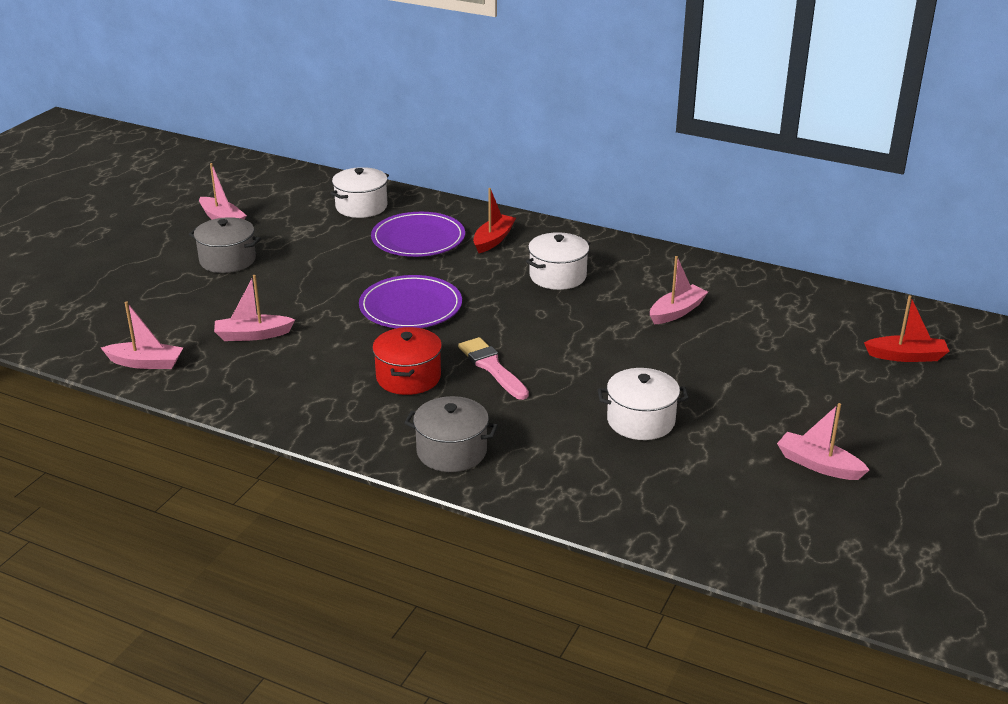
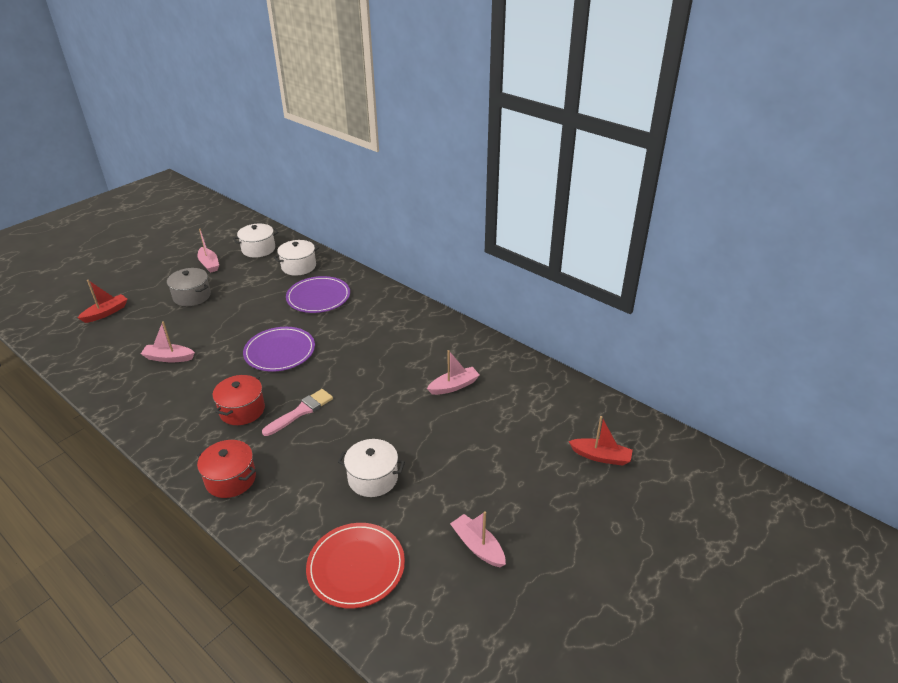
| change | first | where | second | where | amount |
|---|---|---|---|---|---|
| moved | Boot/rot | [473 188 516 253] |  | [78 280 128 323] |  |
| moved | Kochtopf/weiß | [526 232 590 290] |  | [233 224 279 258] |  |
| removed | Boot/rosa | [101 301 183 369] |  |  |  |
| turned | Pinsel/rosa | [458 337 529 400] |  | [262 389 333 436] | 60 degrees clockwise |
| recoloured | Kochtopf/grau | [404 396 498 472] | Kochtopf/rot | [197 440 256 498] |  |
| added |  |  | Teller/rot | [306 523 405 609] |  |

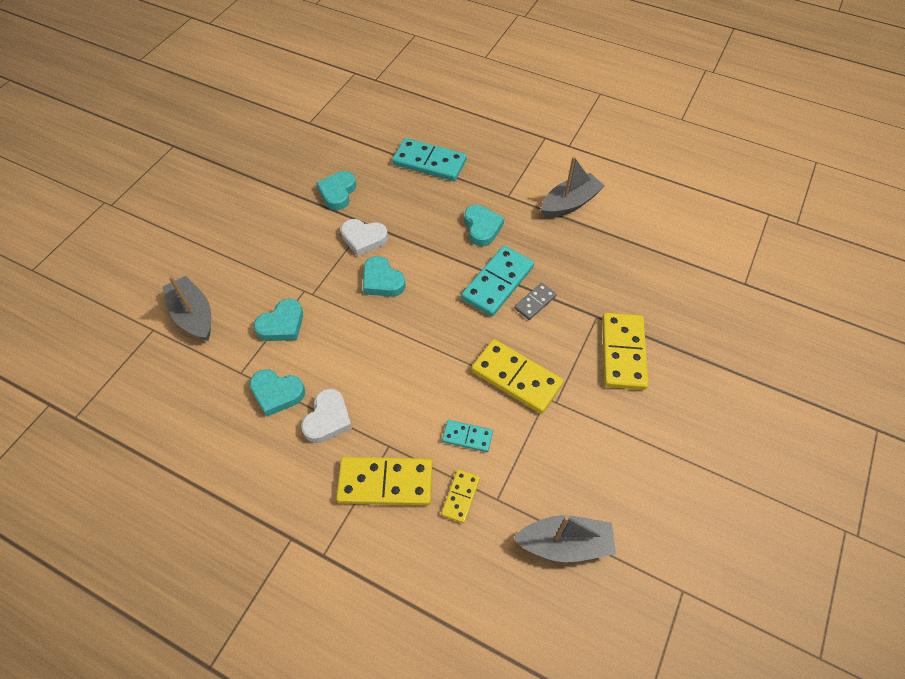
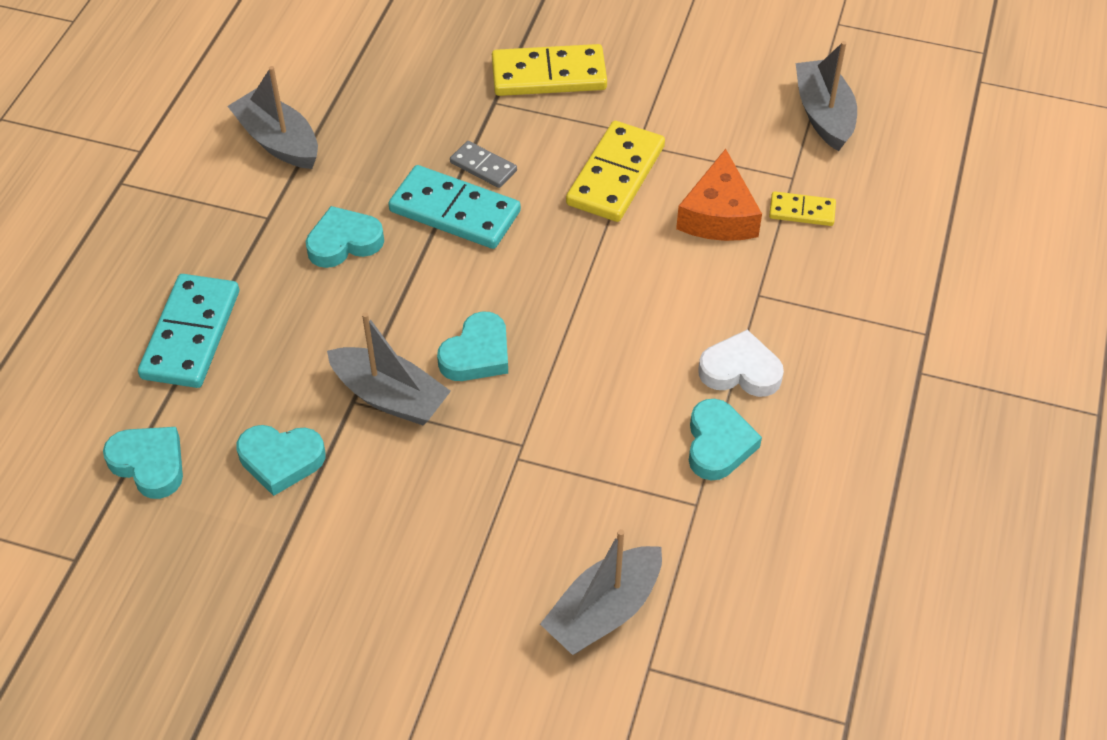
| change | first | where | second | where | amount |
|---|---|---|---|---|---|
| replaced | Herz/weiß | [341 219 388 256] | Boot/grau | [327 312 451 425] |  |
| moved | Herz/türkis | [254 299 303 341] |  | [103 427 183 499] |  |
| replaced | Dominostein/türkis | [442 420 493 452] | Käse/orange | [676 149 762 241] |  |
| removed | Dominostein/gelb | [336 457 432 506] |  |  |  |

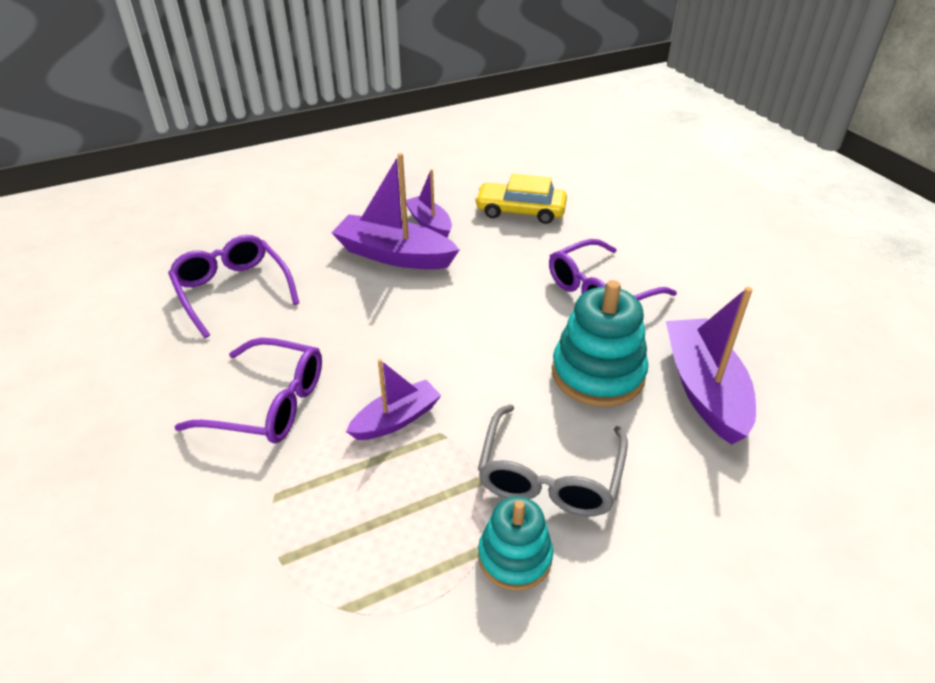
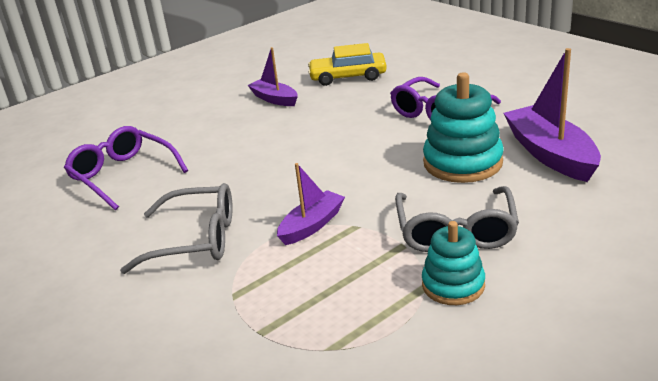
| change | first | where | second | where | amount |
|---|---|---|---|---|---|
| removed | Boot/lila | [331 153 460 269] |  |  |  |
| recoloured | Brille/lila | [174 338 322 444] | Brille/grau | [120 183 233 274] |  |

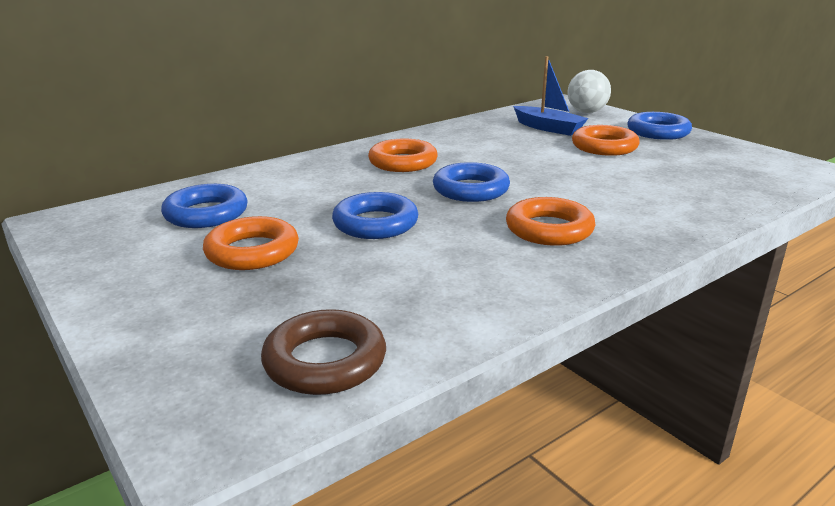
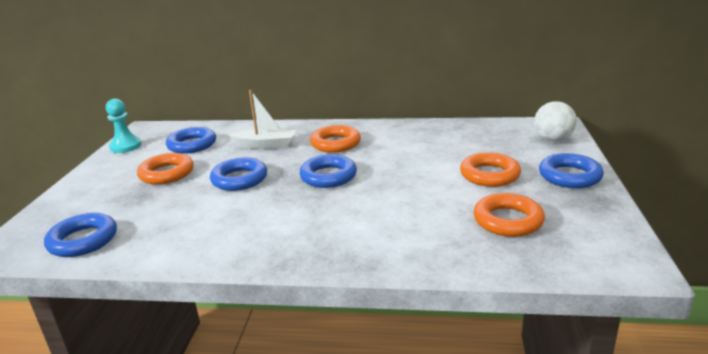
| change | first | where | second | where | amount |
|---|---|---|---|---|---|
| removed | Boot/blau | [513 56 588 136] |  |  |  |
| moved | Ring/orange | [506 197 596 246] |  | [474 193 545 237] |  |
| recoloured | Ring/braun | [261 309 386 395] | Ring/blau | [44 213 117 257] |  |
| added |  |  | Boot/weiß | [228 90 296 149] |  |
| added |  |  | Bauer/türkis | [106 99 141 153] |  |

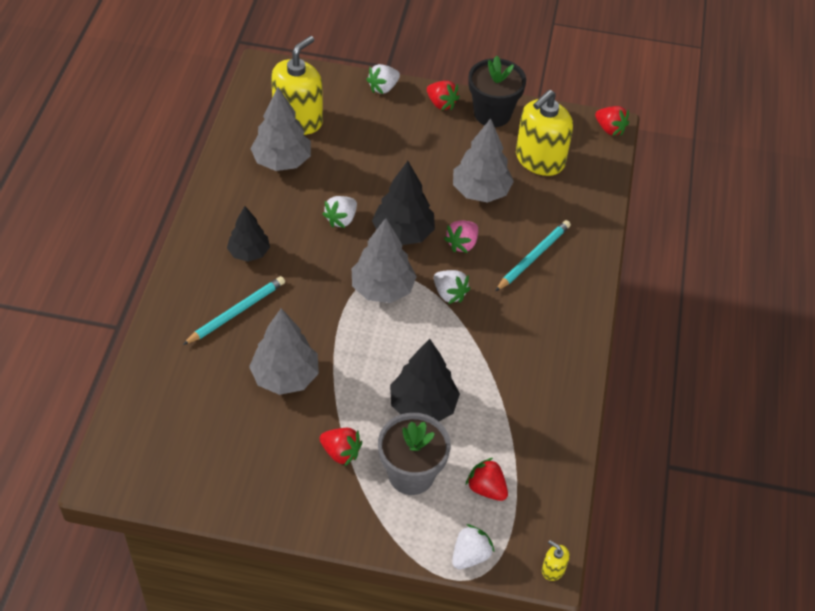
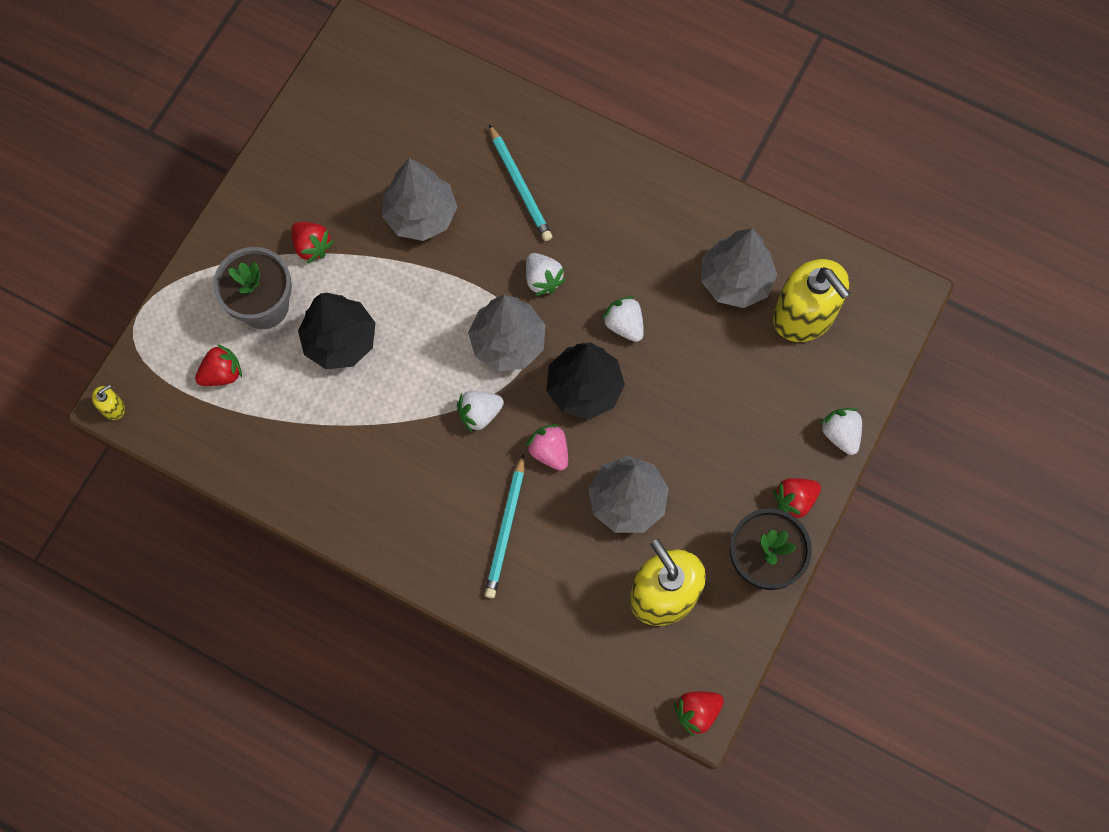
| change | first | where | second | where | amount |
|---|---|---|---|---|---|
| removed | Baum/schwarz | [227 206 270 262] |  |  |  |
| turned | Bleistift/türkis | [495 220 571 291] |  | [485 453 524 598] | 45 degrees clockwise |
| turned | Erdbeere/rot | [320 428 362 467] |  | [291 222 334 263] | 90 degrees counterclockwise |
| moved | Erdbeere/weiß | [452 524 495 569] |  | [526 253 566 296] |  |

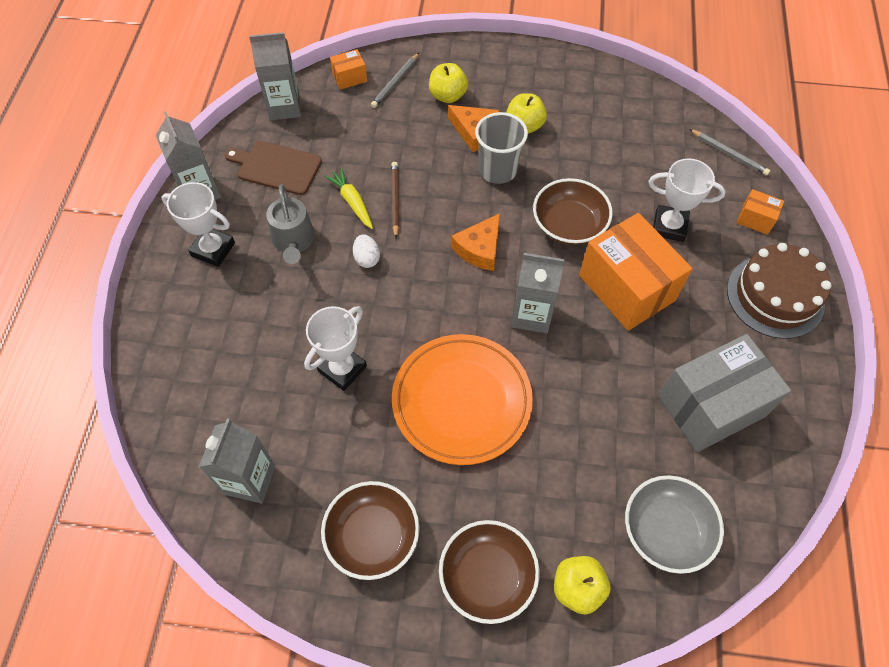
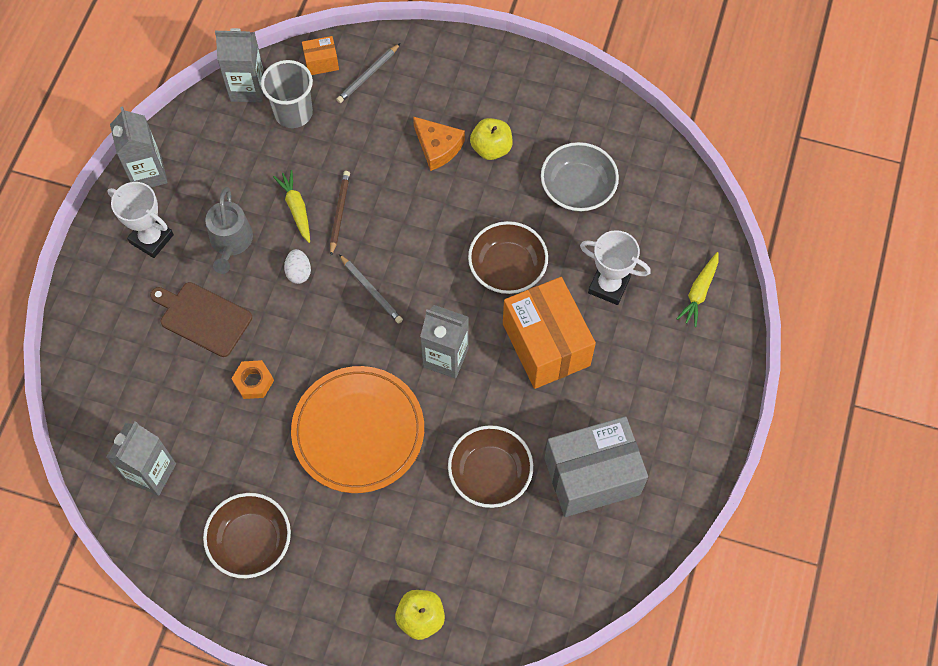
| change | first | where | second | where | amount |
|---|---|---|---|---|---|
| removed | Apfel/gelb | [429 63 468 103] |  |  |  |
| moved | Becher/grau | [475 112 528 184] |  | [261 60 313 128] |  |
| moved | Bleistift/grau | [689 129 770 176] |  | [339 254 403 324] |  |
| moved | Schneidebrett/braun | [224 141 322 195] |  | [150 282 252 357] |  |
| replaced | Schachtel/orange | [737 189 784 235] | Karotte/gelb | [677 252 719 327] |  |
| removed | Käse/orange | [451 213 500 271] |  |  |  |
| removed | Kuchen/braun | [727 243 832 339] |  |  |  |
| replaced | Pokal/weiß | [304 306 367 391] | Sechskantmutter/orange | [231 360 274 399] |  |
| moved | Schüssel/grau | [625 475 724 574] |  | [541 142 619 212] |  |
| moved | Schüssel/braun | [439 520 540 624] |  | [448 425 533 508] |  |

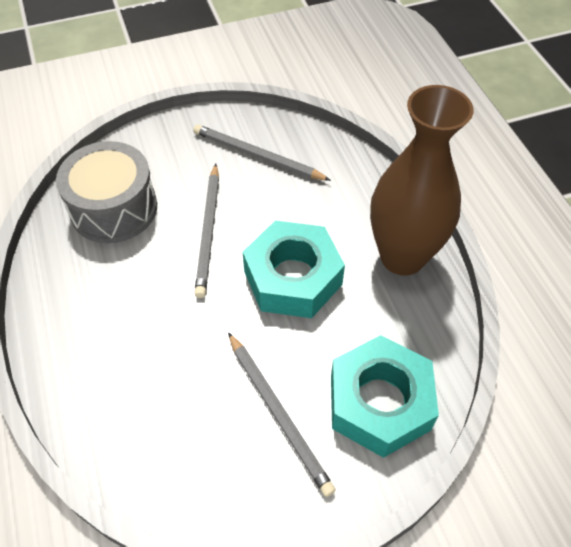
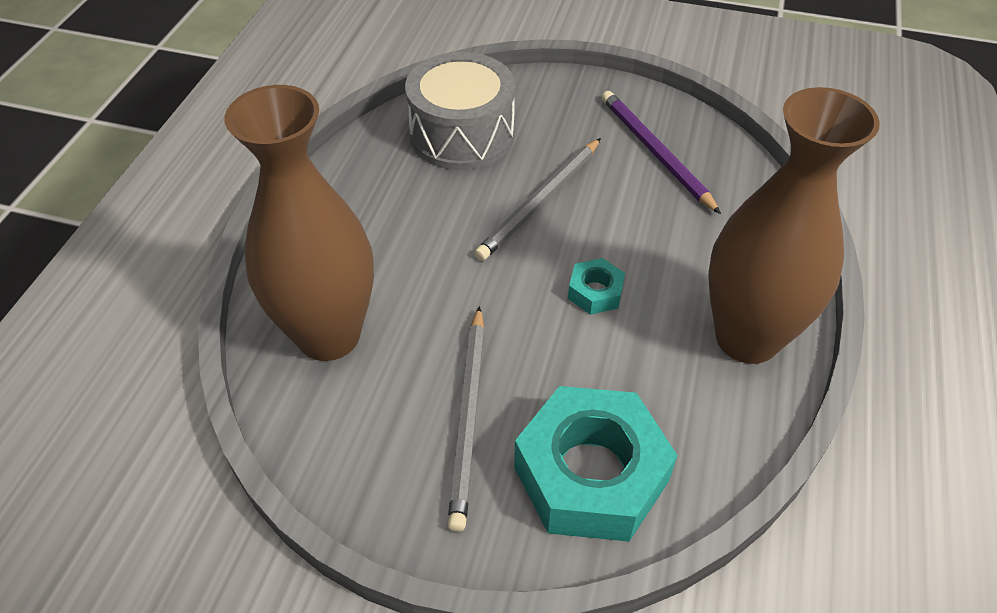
| change | first | where | second | where | amount |
|---|---|---|---|---|---|
| recoloured | Bleistift/grau | [193 124 331 181] | Bleistift/lila | [602 91 721 214] |  |
| resized | Sechskantmutter/türkis | [243 220 345 318] |  | [568 258 625 315] | x0.45 |
| added |  |  | Vase/braun | [225 85 374 361] |  |

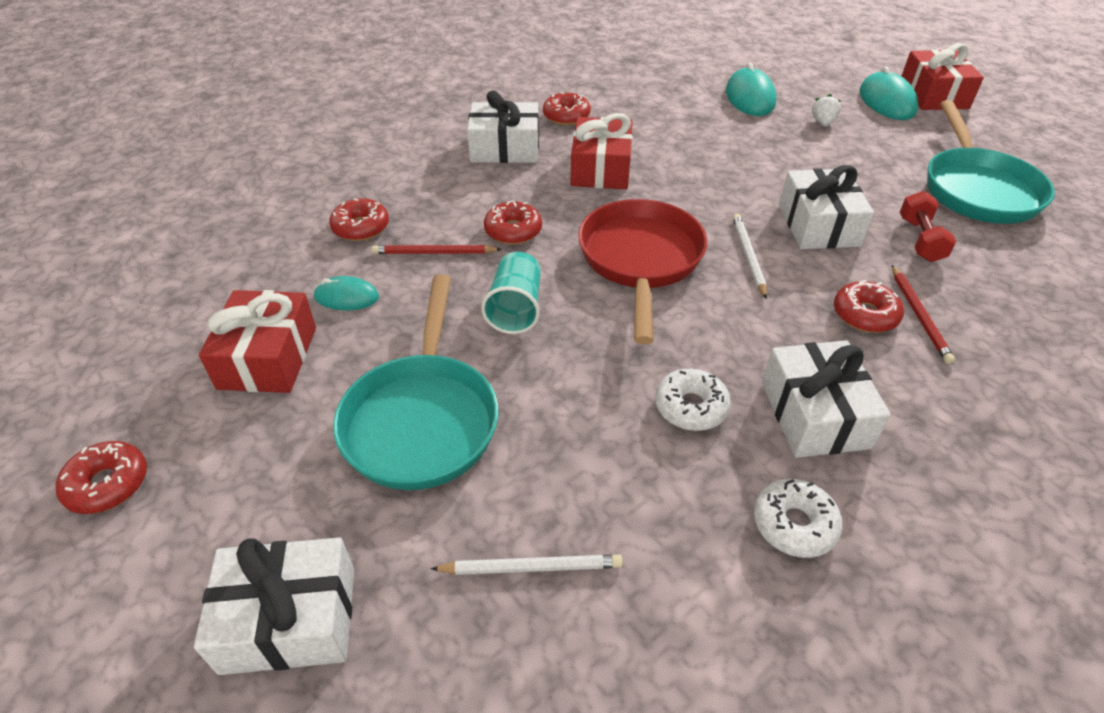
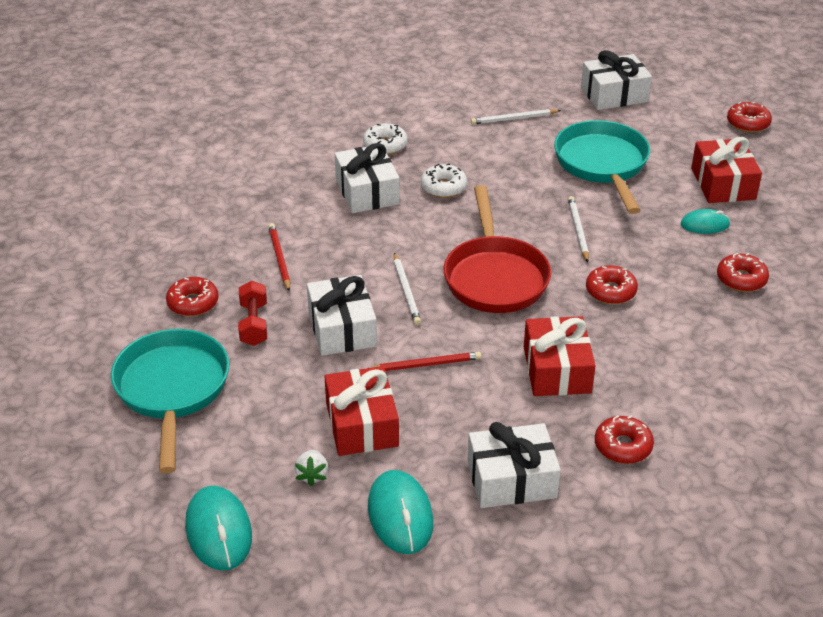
| change | first | where | second | where | amount |
|---|---|---|---|---|---|
| moved | Geschenk/rot | [902 43 984 110] |  | [324 366 399 456] |  |
| moved | Geschenk/weiß | [467 91 539 163] |  | [467 422 561 508] |  |
| moved | Bleistift/rot | [371 245 502 254] |  | [370 352 481 371] |  |
| replaced | Becher/türkis | [481 252 541 334] | Bleistift/weiß | [568 196 589 263] |  |
| moved | Donut/rot | [834 280 904 333] |  | [166 277 218 316] |  |

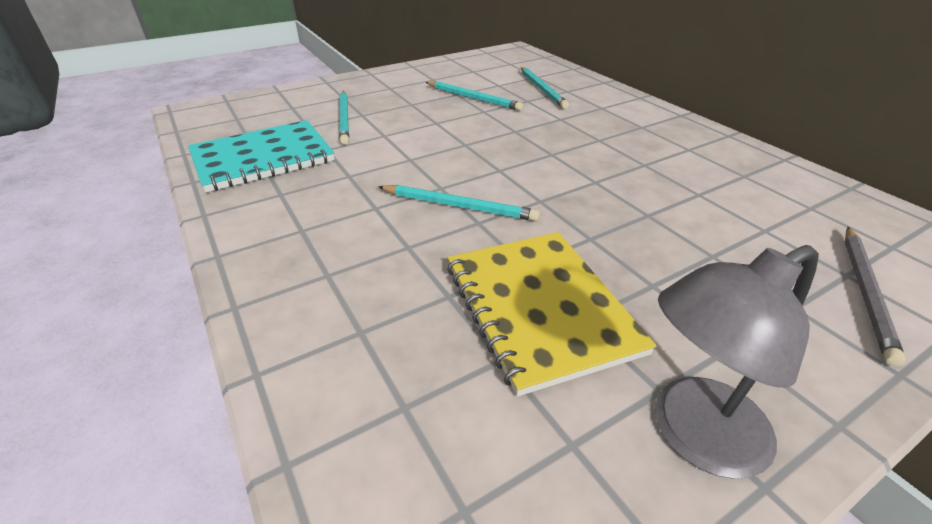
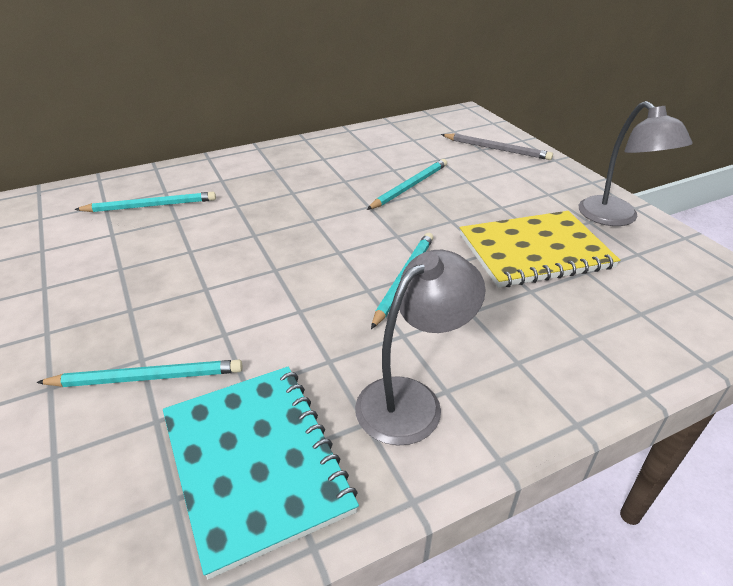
| change | first | where | second | where | amount |
|---|---|---|---|---|---|
| moved | Bleistift/türkis | [426 81 523 111] |  | [367 159 447 210] |  |
| added |  |  | Lampe/grau | [355 250 486 446] |  |

